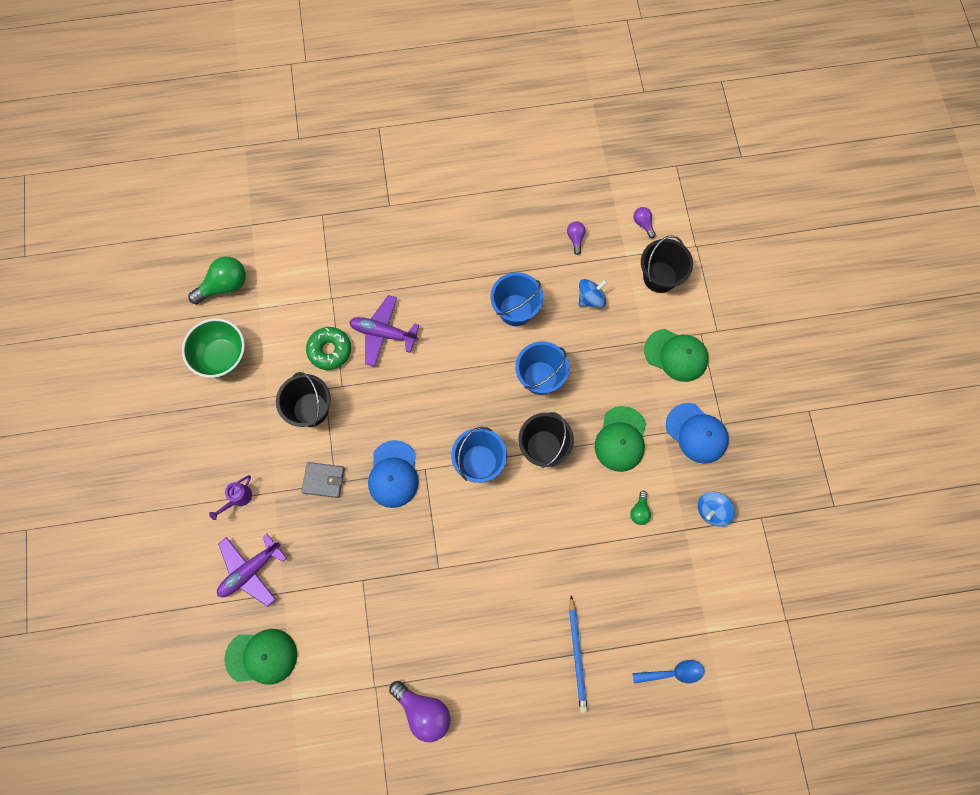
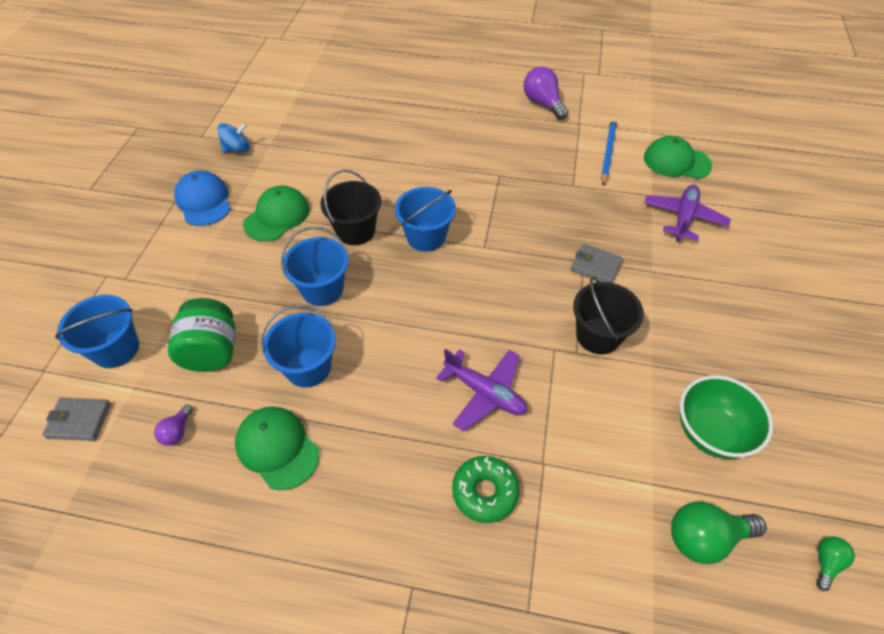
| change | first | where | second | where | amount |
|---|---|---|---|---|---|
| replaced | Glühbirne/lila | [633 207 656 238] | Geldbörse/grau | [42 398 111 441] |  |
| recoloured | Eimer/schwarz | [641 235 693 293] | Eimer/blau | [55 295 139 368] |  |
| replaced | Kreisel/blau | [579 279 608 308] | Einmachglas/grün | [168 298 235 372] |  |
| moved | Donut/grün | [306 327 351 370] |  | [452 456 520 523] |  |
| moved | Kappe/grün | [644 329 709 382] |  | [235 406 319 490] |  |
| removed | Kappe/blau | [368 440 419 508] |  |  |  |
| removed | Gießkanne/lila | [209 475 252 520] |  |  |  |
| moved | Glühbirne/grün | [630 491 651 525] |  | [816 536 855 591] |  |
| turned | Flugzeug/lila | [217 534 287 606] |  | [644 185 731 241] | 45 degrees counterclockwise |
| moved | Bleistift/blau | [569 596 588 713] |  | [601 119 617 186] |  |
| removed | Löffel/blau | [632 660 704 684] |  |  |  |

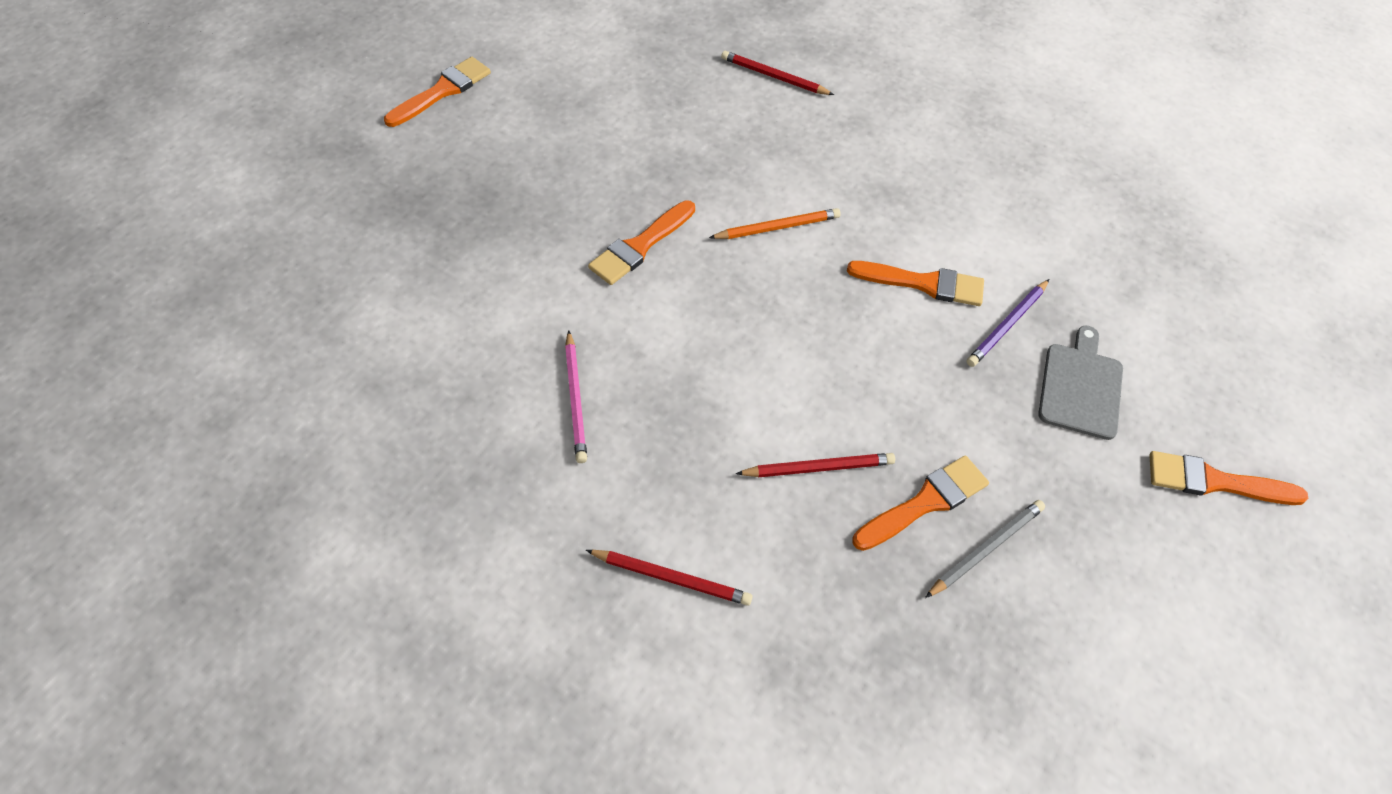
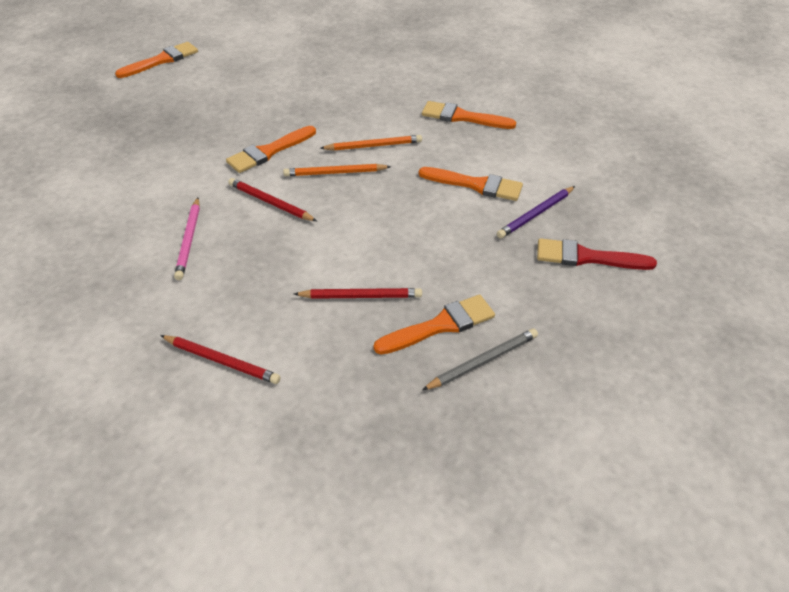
| change | first | where | second | where | amount |
|---|---|---|---|---|---|
| moved | Bleistift/rot | [721 51 834 95] |  | [228 178 317 221] |  |
| replaced | Schneidebrett/grau | [1038 326 1123 440] | Pinsel/rot | [537 238 657 270] |  |
| moved | Pinsel/orange | [1149 451 1309 505] |  | [422 101 516 129] |  |
| added |  |  | Bleistift/orange | [283 164 391 176] |  |

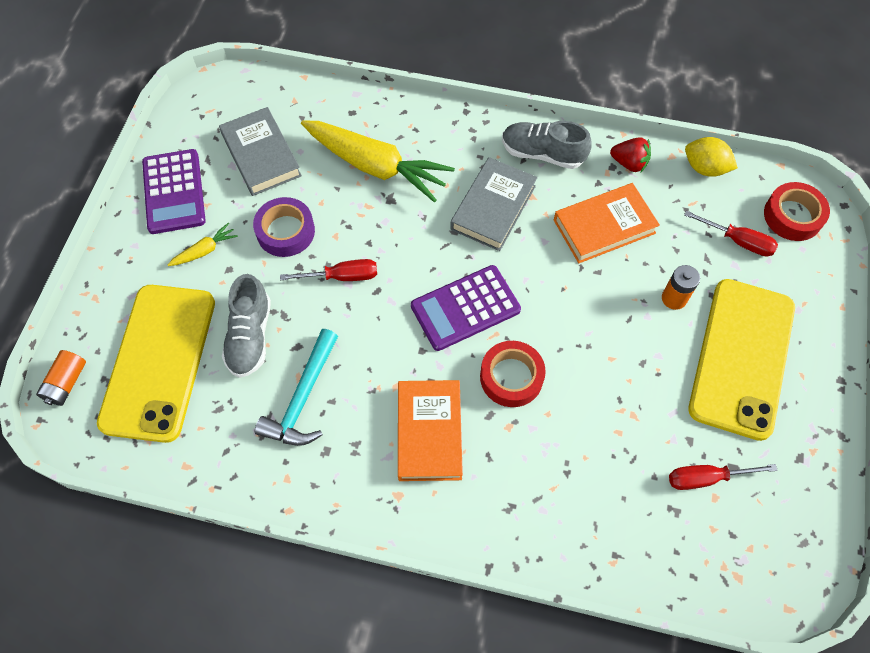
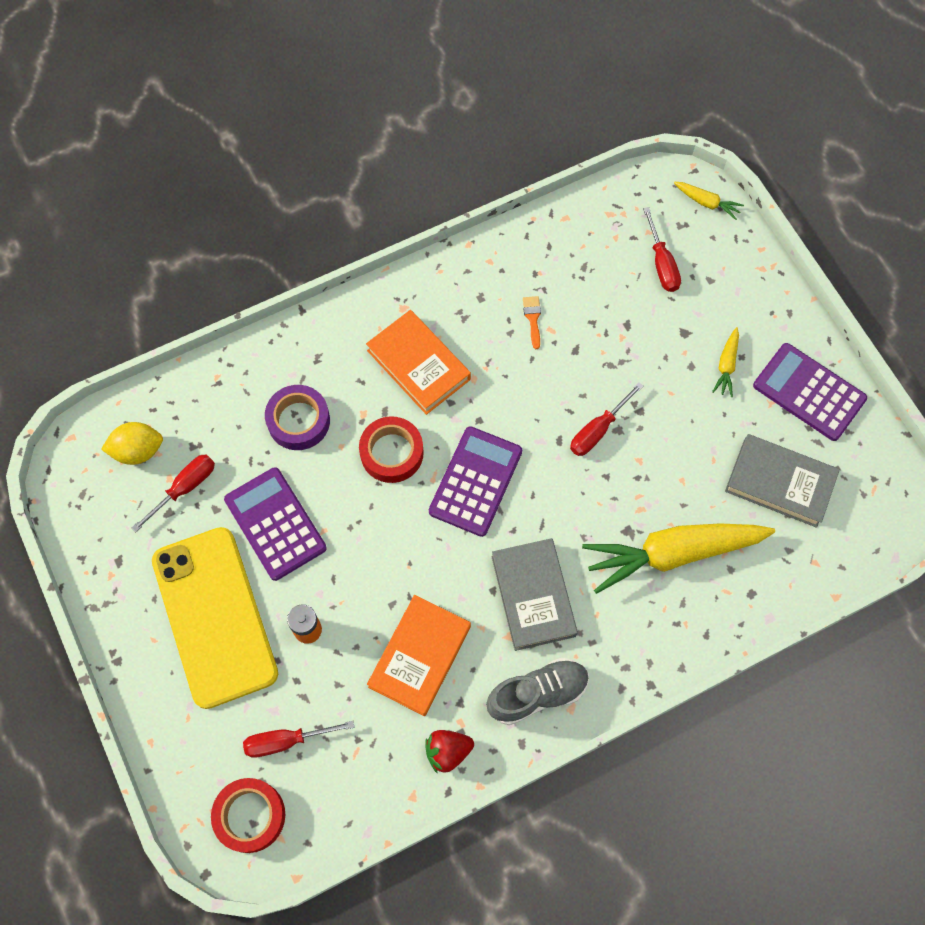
| change | first | where | second | where | amount |
|---|---|---|---|---|---|
| moved | Zitrone/gelb | [685 137 738 177] |  | [101 422 163 465] |  |
| moved | Klebeband/lila | [253 197 315 257] |  | [265 385 330 450] |  |
| removed | Schuh/grau | [222 274 271 378] |  |  |  |
| replaced | Handy/gelb | [97 285 215 443] | Schraubenzieher/rot | [643 207 681 292] |  |
| replaced | Hammer/türkis | [255 329 338 446] | Pinsel/orange | [523 296 541 349] |  |
| replaced | Batterie/orange | [36 350 86 406] | Karotte/gelb | [674 182 744 220] |  |
| added |  |  | Taschenrechner/lila | [224 467 327 581] |  |

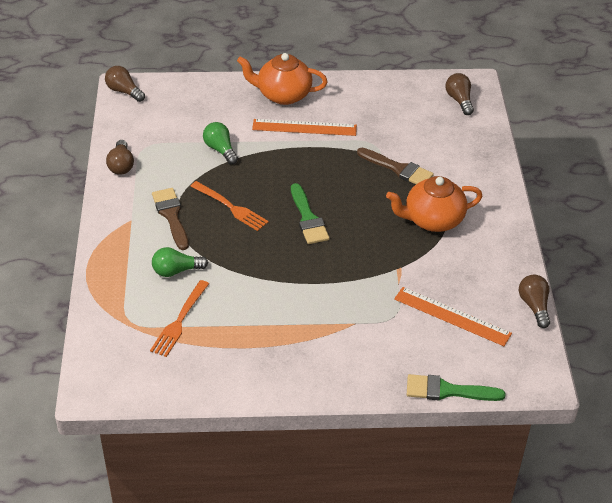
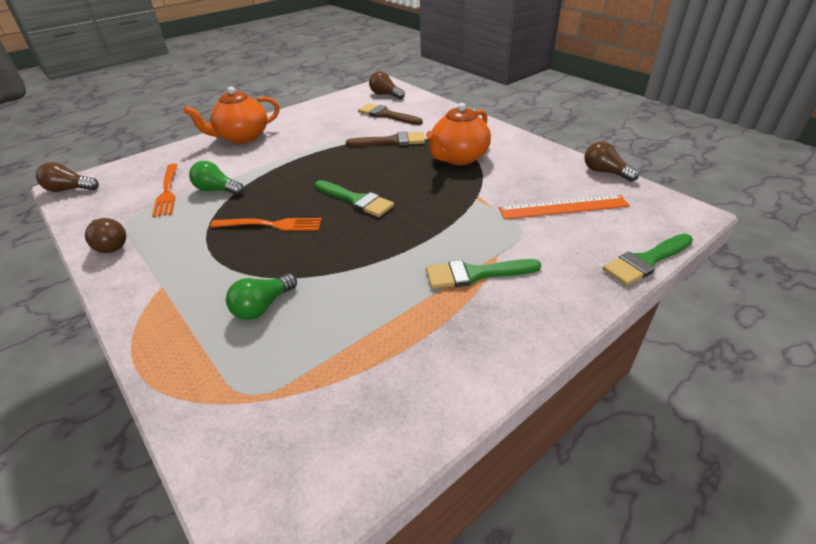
| change | first | where | second | where | amount |
|---|---|---|---|---|---|
| removed | Lineal/orange | [252 119 357 136] |  |  |  |
| moved | Pinsel/braun | [152 188 189 250] |  | [358 103 423 125] |  |
| moved | Gabel/orange | [150 280 209 357] |  | [152 164 178 217] |  |
| added |  |  | Pinsel/grün | [426 259 541 289] |  |

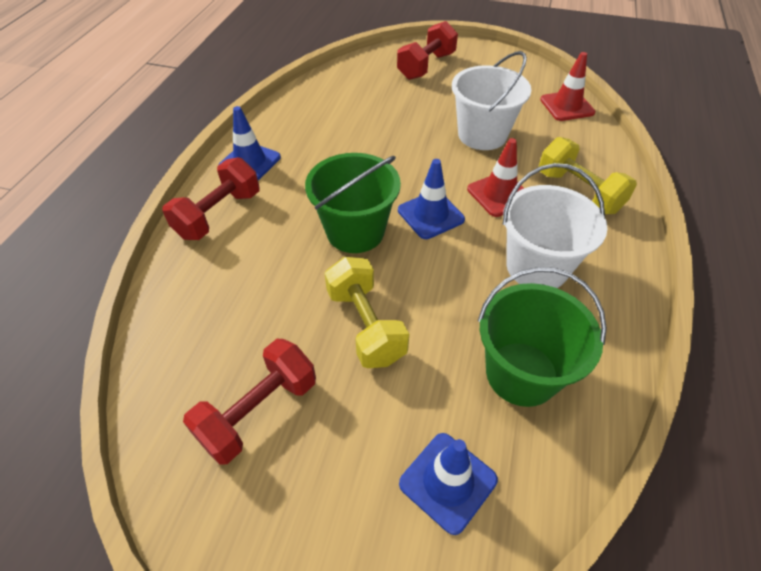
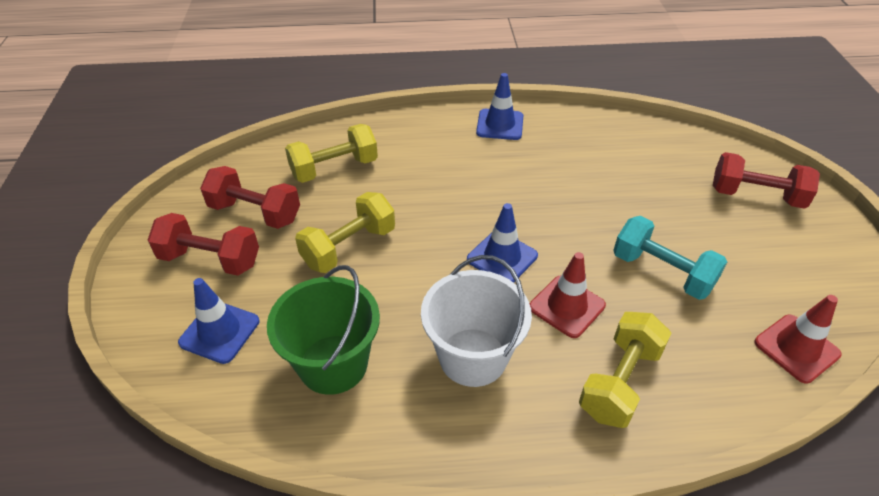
| change | first | where | second | where | amount |
|---|---|---|---|---|---|
| replaced | Eimer/weiß | [452 51 531 150] | Hantel/türkis | [613 216 727 300] |  |
| removed | Eimer/grün | [305 153 401 253] |  |  |  |
| moved | Hantel/rot | [162 157 259 240] |  | [148 213 259 276] |  |
| added |  |  | Hantel/gelb | [285 124 378 183] |  |

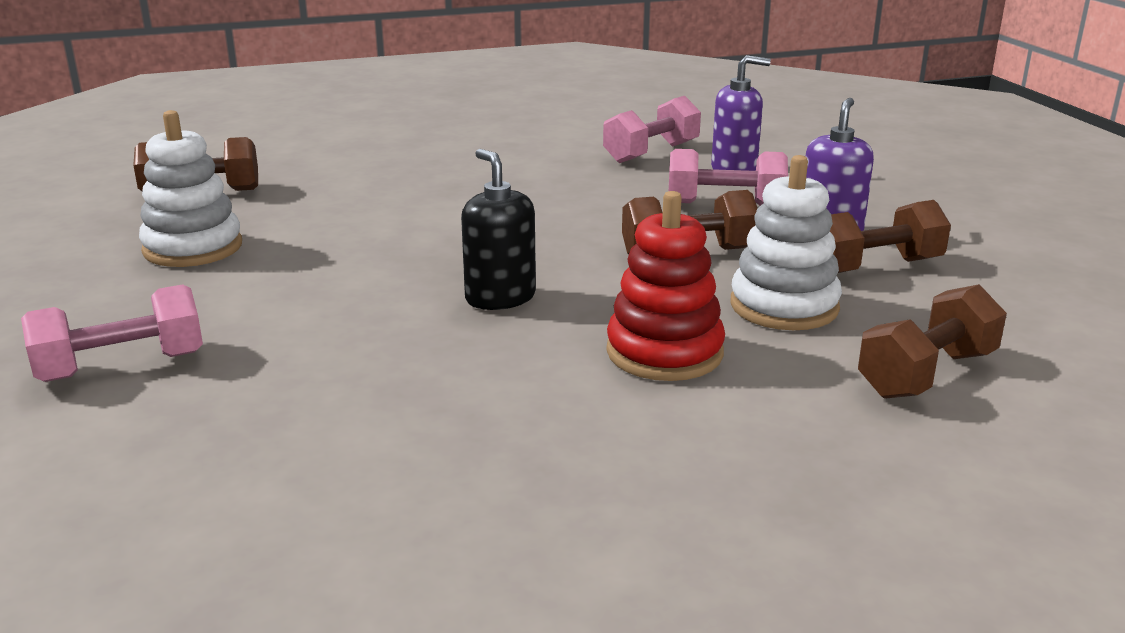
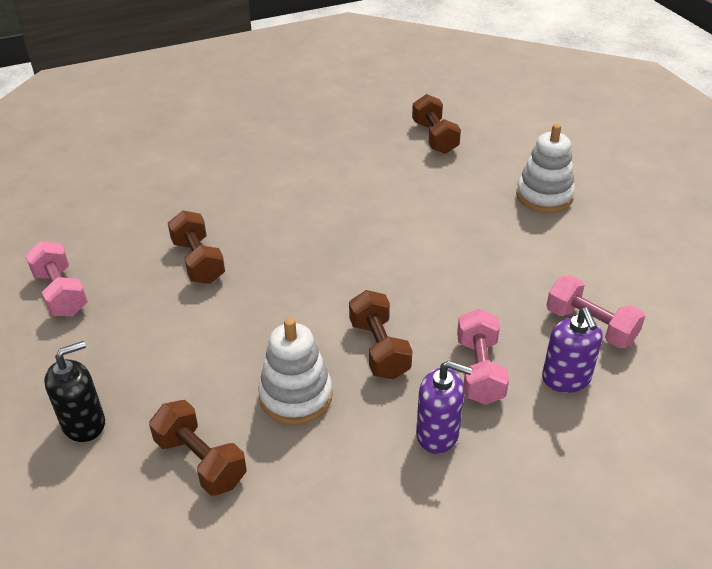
| change | first | where | second | where | amount |
|---|---|---|---|---|---|
| moved | Stapelspielzeug/weiß | [139 110 242 267] |  | [516 124 575 213] |  |
| moved | Seifenspender/schwarz | [461 149 536 310] |  | [44 341 105 442] |  |
| removed | Stapelspielzeug/rot | [607 191 725 381] |  |  |  |
| moved | Hantel/braun | [830 200 951 273] |  | [168 210 225 284] |  |
| moved | Hantel/rosa | [21 284 203 382] |  | [25 241 88 316] |  |

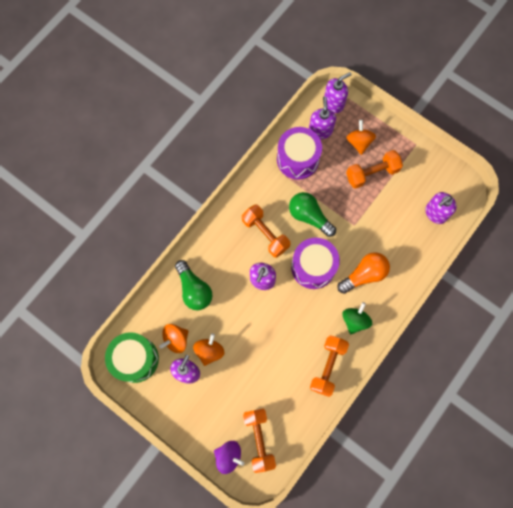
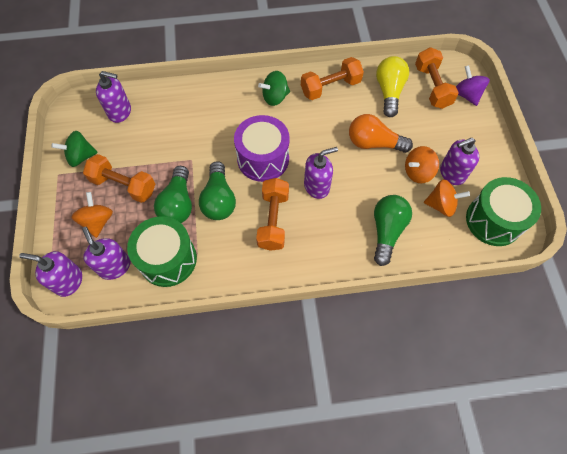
| change | first | where | second | where | amount |
|---|---|---|---|---|---|
| turned | Seifenspender/lila | [309 97 336 139] |  | [82 227 130 280] | 105 degrees clockwise |
| turned | Kreisel/orange | [346 120 376 155] |  | [71 192 113 238] | 135 degrees clockwise |
| recoloured | Trommel/lila | [277 127 322 180] | Trommel/grün | [127 216 197 287] |  |
| moved | Glühbirne/orange | [337 252 390 294] |  | [349 114 413 153] |  |
| turned | Hantel/orange | [243 409 276 473] |  | [415 47 459 109] | 45 degrees counterclockwise |
| added |  |  | Glühbirne/gelb | [376 56 409 117] |  |
| added |  |  | Kreisel/grün | [51 131 98 167] |  |
| added |  |  | Glühbirne/grün | [154 166 192 223] |  |

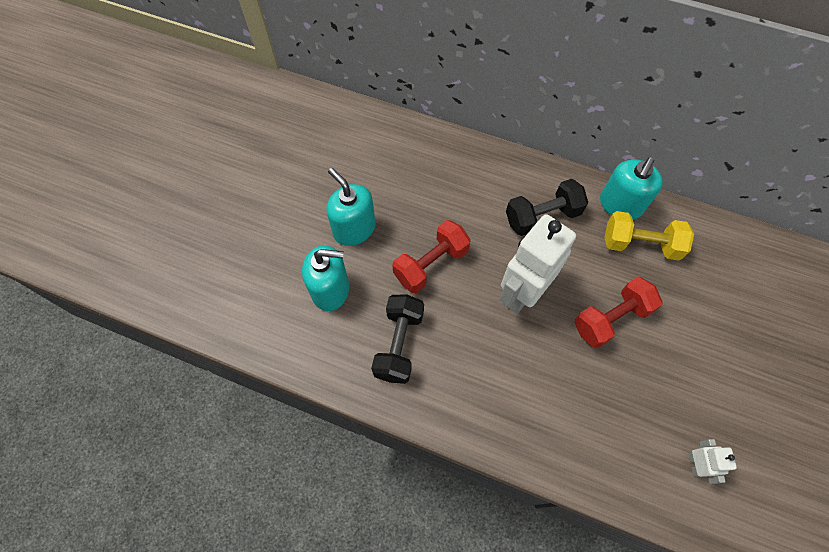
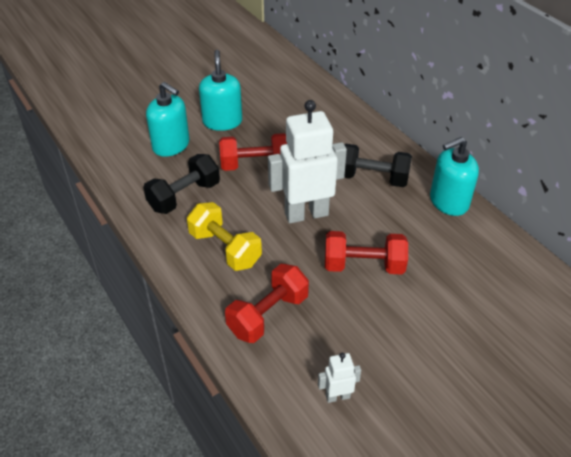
| change | first | where | second | where | amount |
|---|---|---|---|---|---|
| moved | Hantel/gelb | [604 211 694 261] |  | [187 202 262 271] |  |
| turned | Roboter/weiß | [688 439 737 484] |  | [318 353 361 403] | 135 degrees counterclockwise |
| added |  |  | Hantel/rot | [225 264 309 343] |  |

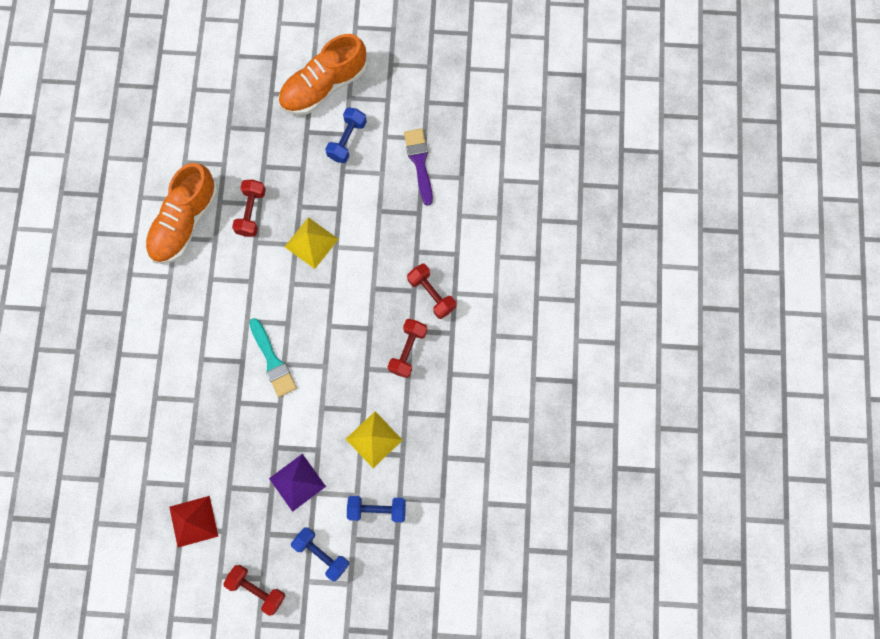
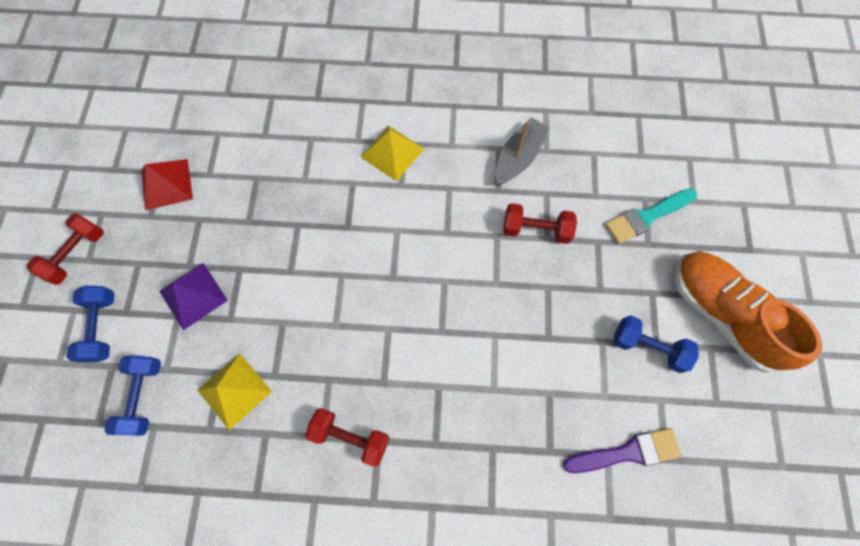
| change | first | where | second | where | amount |
|---|---|---|---|---|---|
| replaced | Schuh/orange | [145 163 218 264] | Boot/grau | [496 117 550 185] |  |
| moved | Pyramide/gelb | [285 217 339 269] |  | [361 125 424 181] |  |
| removed | Hantel/rot | [407 263 456 319] |  |  |  |
| moved | Pinsel/türkis | [249 318 297 397] |  | [605 189 697 244] |  |
| turned | Hantel/blau | [291 528 349 581] |  | [66 285 114 363] | 45 degrees counterclockwise |

